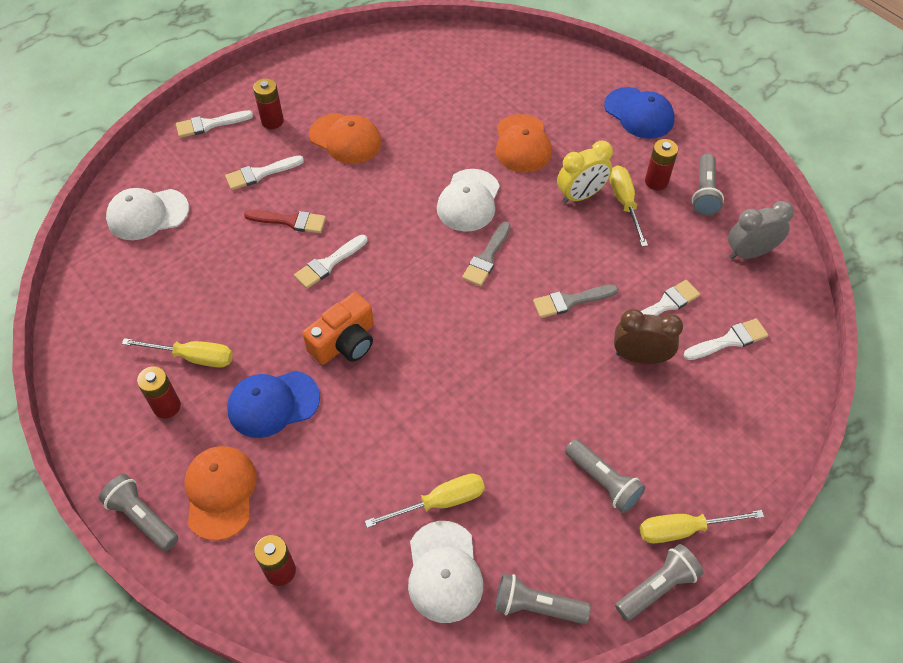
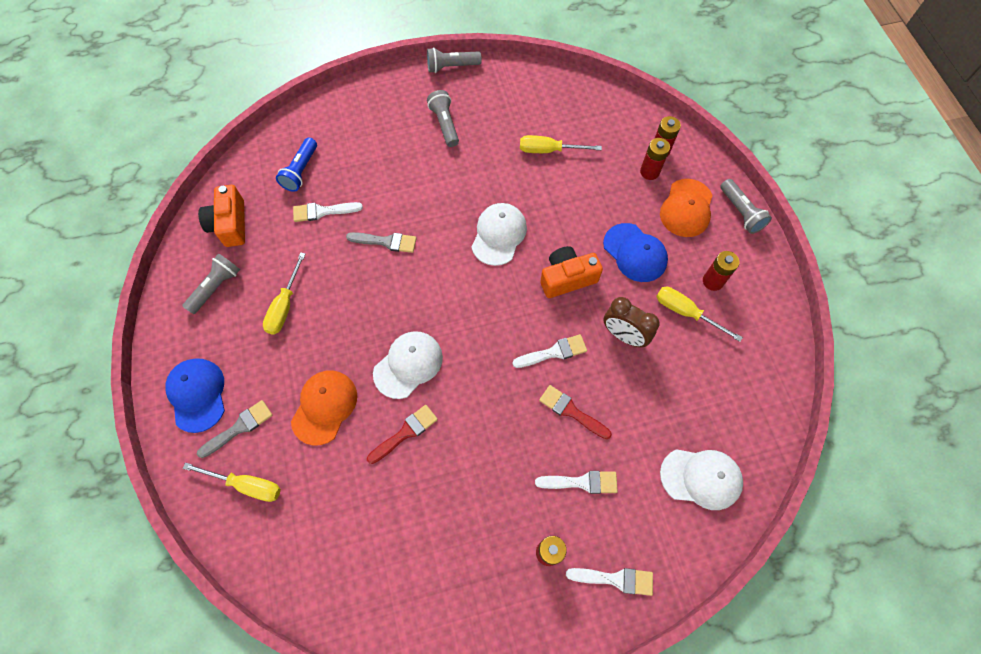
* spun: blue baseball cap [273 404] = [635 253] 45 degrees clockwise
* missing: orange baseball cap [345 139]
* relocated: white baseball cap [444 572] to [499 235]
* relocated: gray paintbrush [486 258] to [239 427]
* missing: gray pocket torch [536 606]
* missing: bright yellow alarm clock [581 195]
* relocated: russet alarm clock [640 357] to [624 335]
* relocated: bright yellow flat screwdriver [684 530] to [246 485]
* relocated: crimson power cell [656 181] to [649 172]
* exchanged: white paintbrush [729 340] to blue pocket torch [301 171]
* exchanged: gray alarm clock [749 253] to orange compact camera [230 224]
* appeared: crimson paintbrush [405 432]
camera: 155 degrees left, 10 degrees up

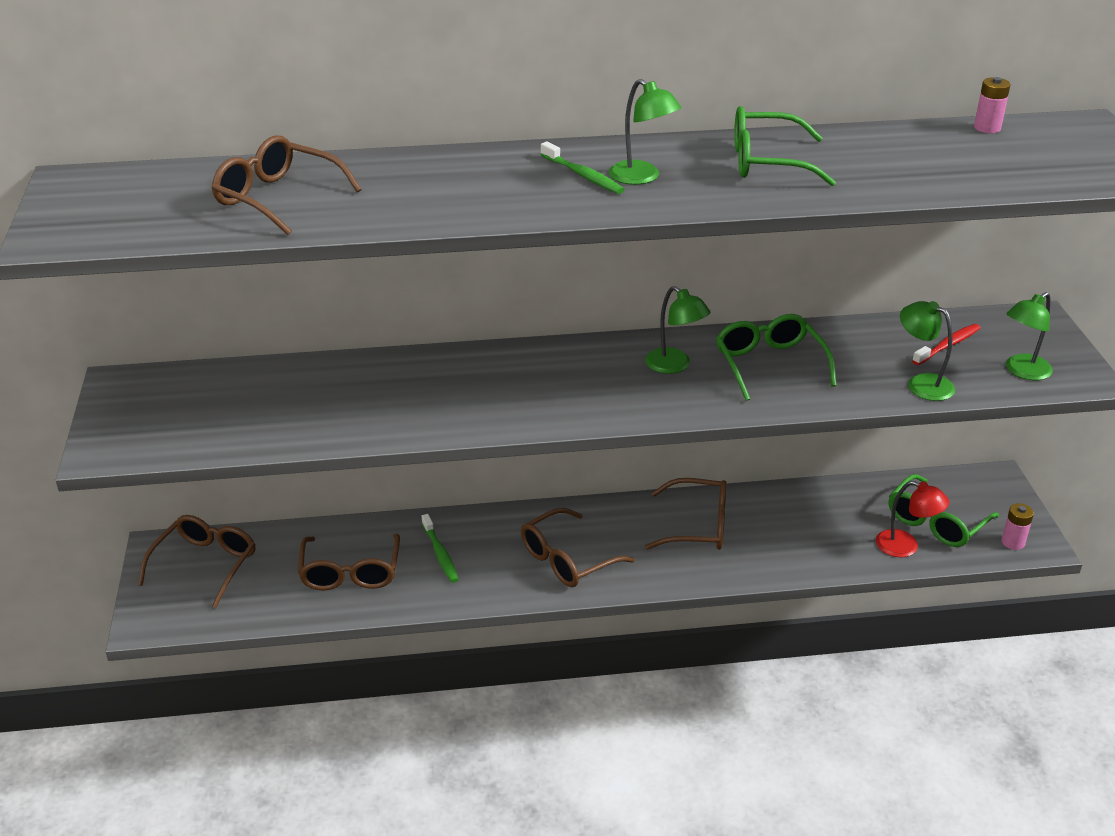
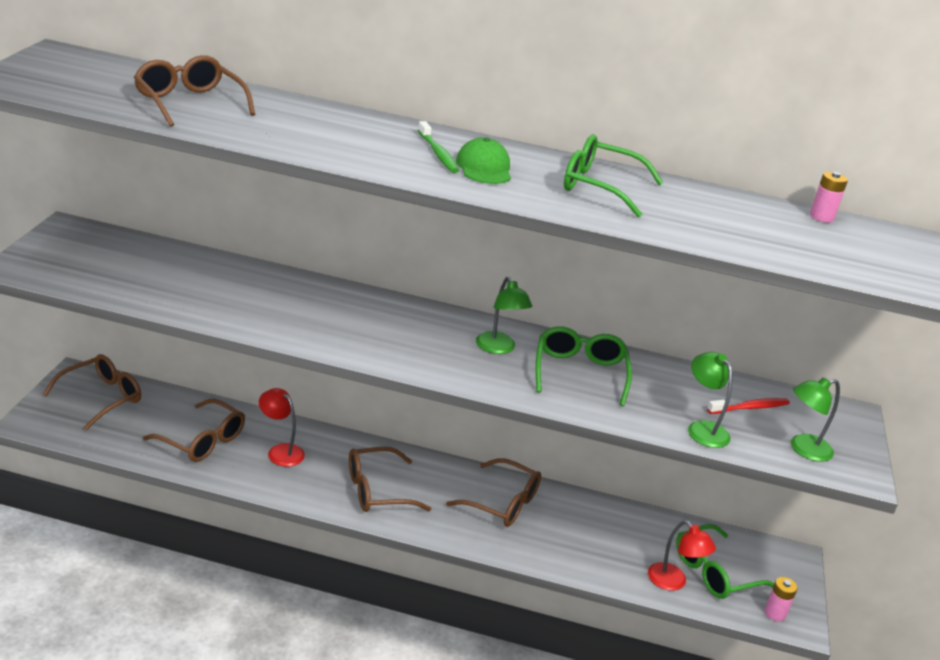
* spun: russet spectacles [350 573] = [202 441] 75 degrees counterclockwise
* exchanged: green dental brush [440 554] to crimson reading lamp [280 451]
* exchanged: green reading lamp [642 177] to green baseball cap [484 168]
camera: 15 degrees right, 5 degrees down

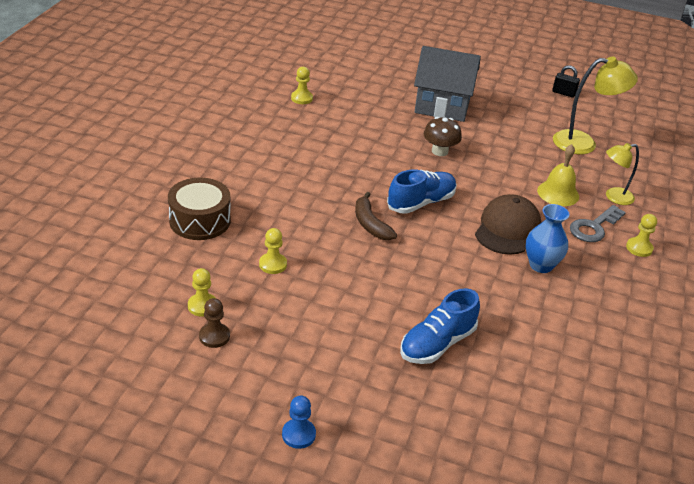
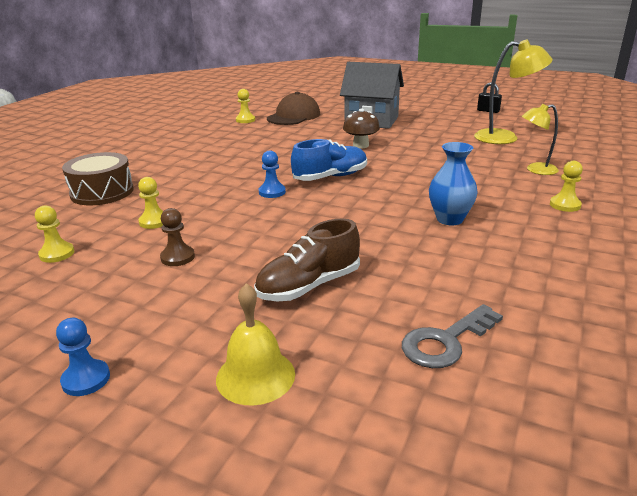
* relocated: russet game pawn [214 336] to [177 257]
* exchanged: russet banana [370 224] to blue game pawn [272 192]
* colour: blue lace-up shoe [437 344] to russet lace-up shoe [309 286]
* relocated: russet baseball cap [507 229] to [293 116]
* relocated: bright yellow bell [558 193] to [255 376]
* relocated: gray latchkey [594 227] to [446 341]
camera: 10 degrees right, 10 degrees down

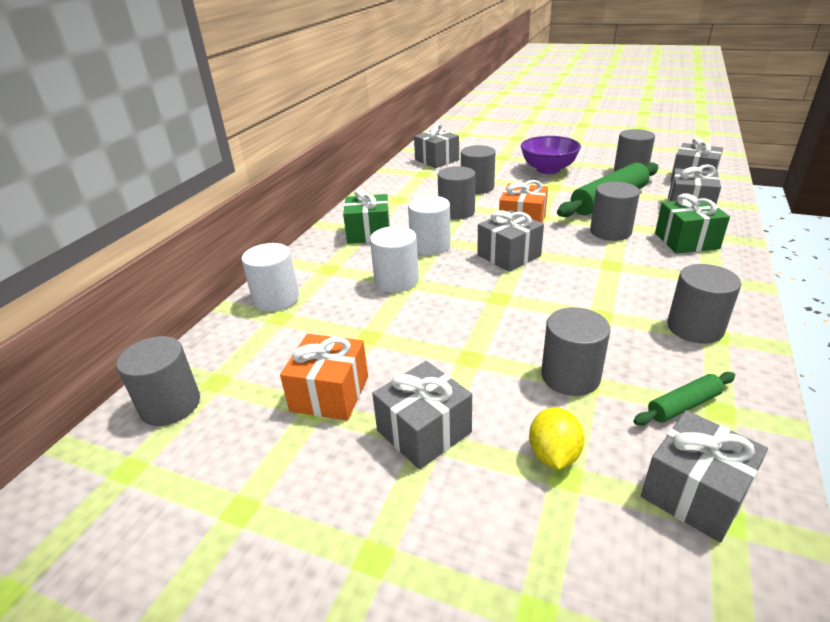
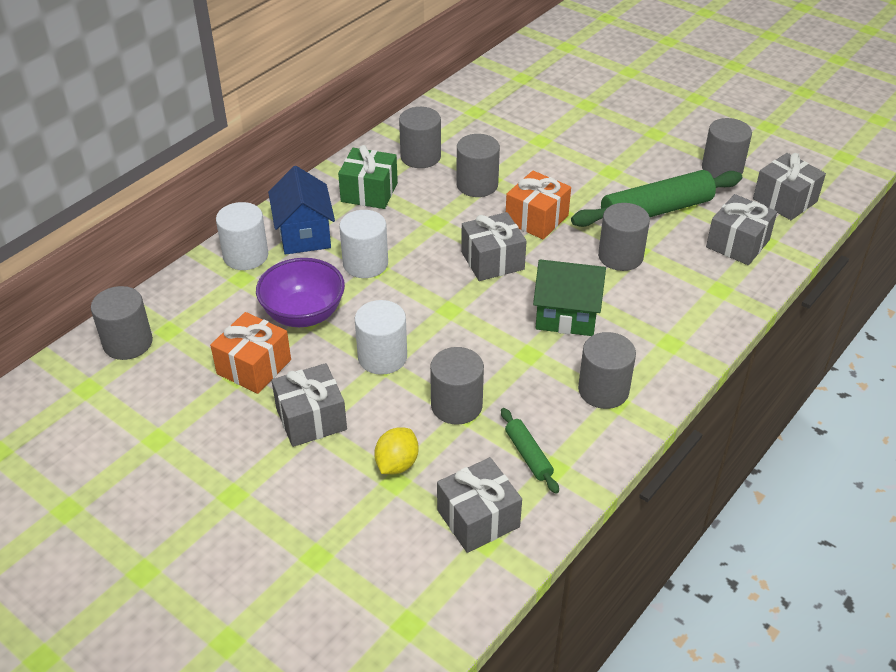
* relocated: white solid cylinder [430 245] to [382 357]
* missing: gray wrapped gift [437 160]
* relocated: gray solid cylinder [477 187] to [420 156]
* relocated: royal purple serving bowl [548 169] to [303 314]
* spun: green dough roller [683 405] = [528 455] 75 degrees clockwise
* missing: green wrapped gift [686 241]
* appeared: blue toy house [304 234]
* appeared: green toy house [566 315]
camera: 15 degrees right, 10 degrees up

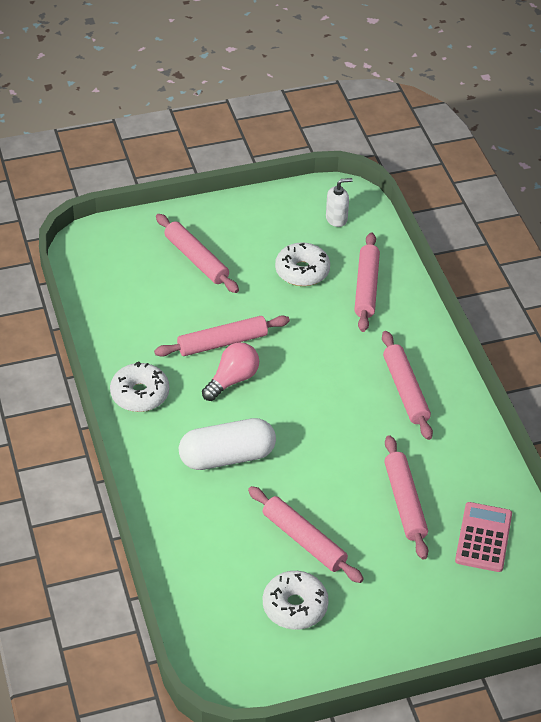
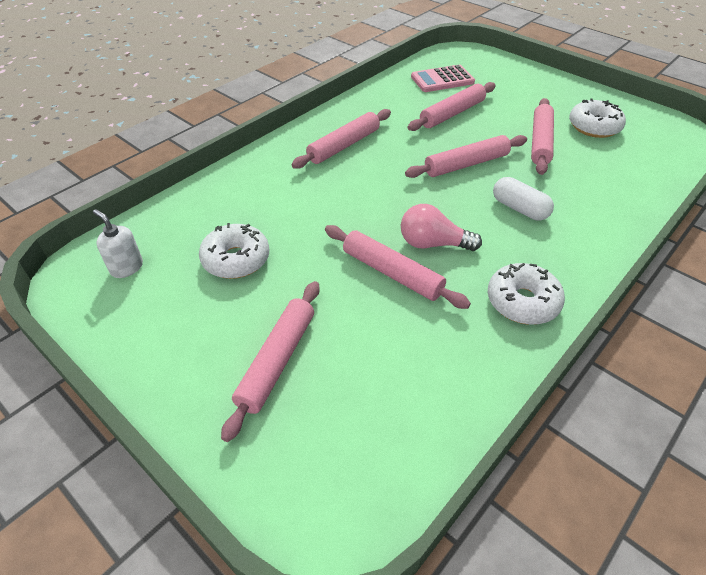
* size: white pill shape [227 457] = [519 209] x0.63
* relocated: rose-pink dough roller [366 287] to [466 164]
camera: 120 degrees left, 0 degrees up

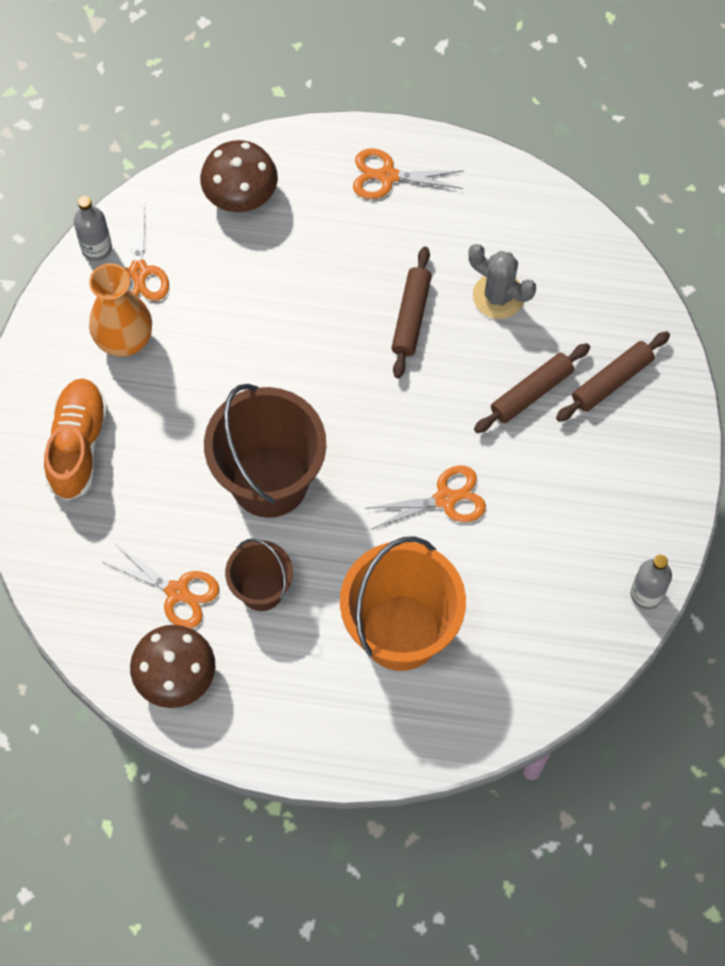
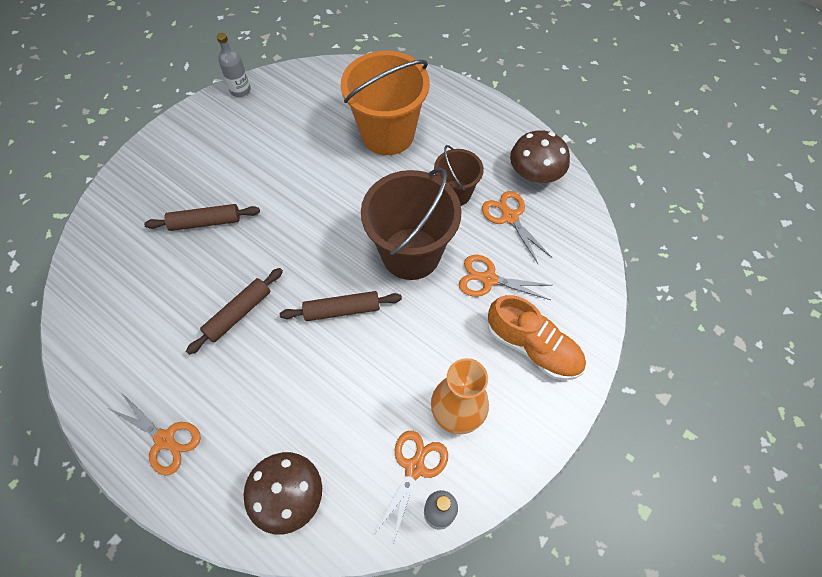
* spun: orange lace-up shoe [78 445] = [533 347] 90 degrees counterclockwise
* relocated: orange scissors [445 499] to [489 279]
* missing: gray prickly plant [498 296]
* relocated: russet dough roller [612 381] to [342 310]
camera: 150 degrees left, 5 degrees down

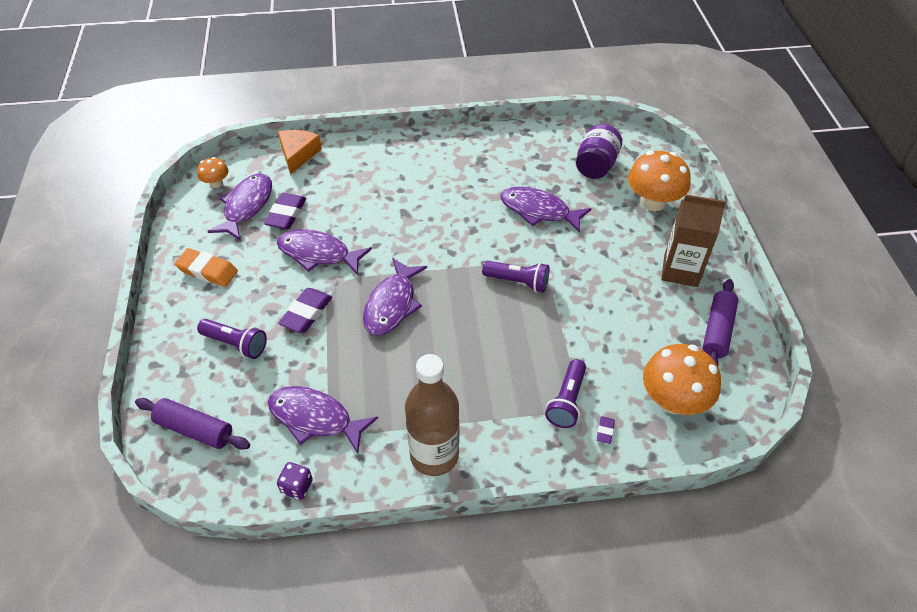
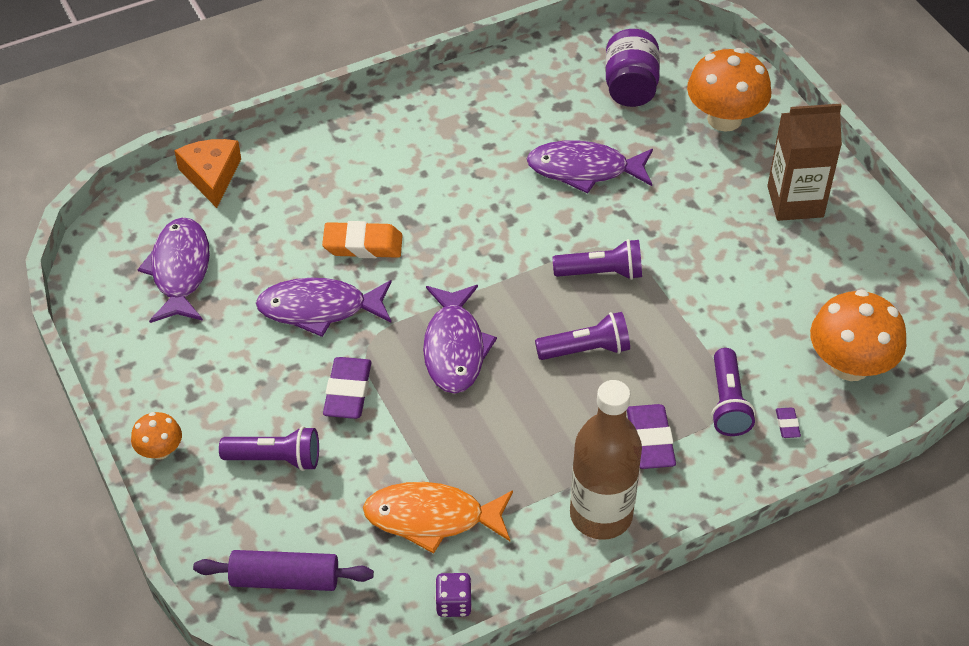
* relocated: orange eraser [207 271] to [363 245]
* relocated: orange mushroom [216 183] to [160 450]
* relocated: royal purple eraser [286 214] to [650 441]
* colour: royal purple fish [315 418] to orange fish [432 518]
* missing: royal purple dough roller [717 331]
* appeared: royal purple pocket torch [586 350]
camera: 20 degrees left, 0 degrees up

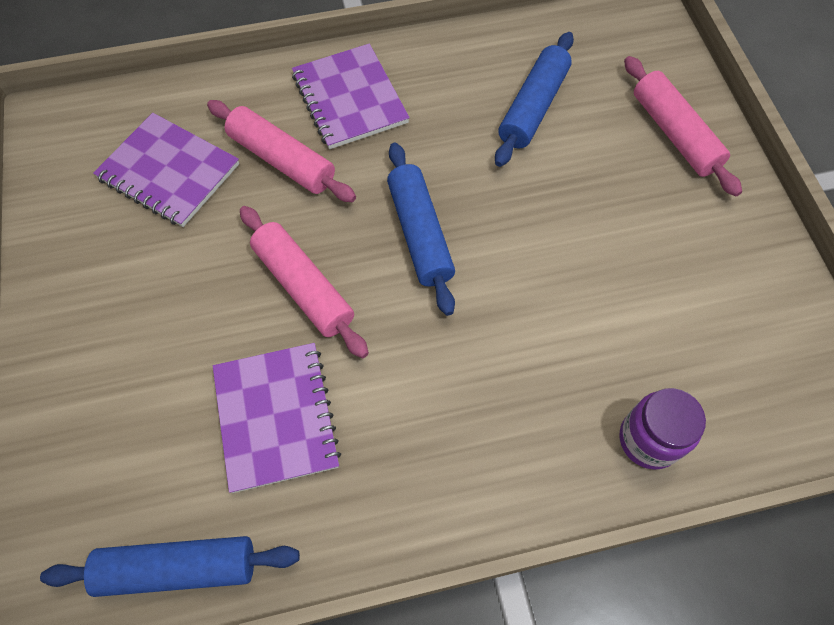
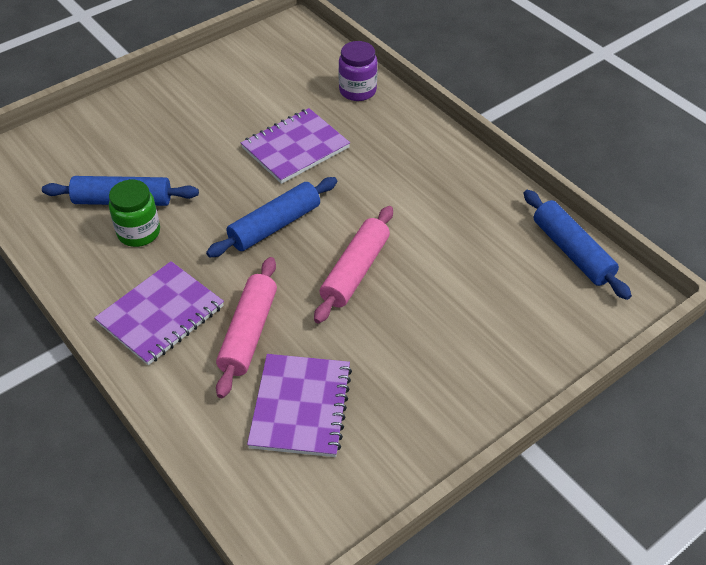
* relocated: royal purple notebook [276 417] to [295 148]
* missing: rose-pink dough roller [674 134]
* appeared: green preserve jar [139 232]
camera: 115 degrees left, 15 degrees down

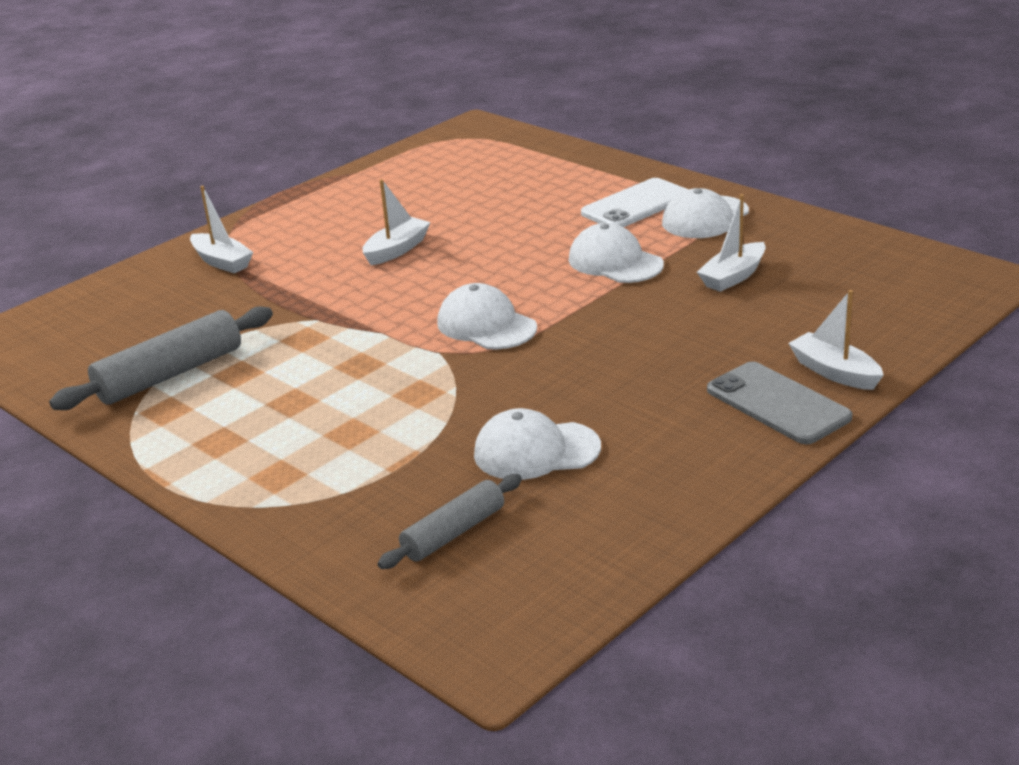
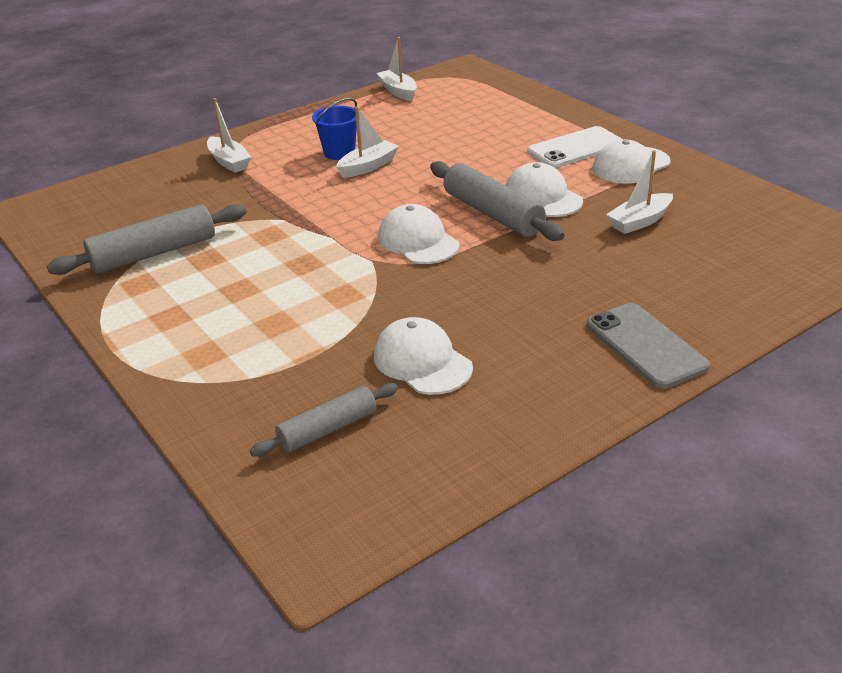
* spun: white baseball cap [536 451] = [422 362] 45 degrees clockwise
* relocated: white sailboat [834 372] to [398 91]
* appeared: blue pail [339 152]
* appeared: gray dough roller [492 213]
camera: 10 degrees right, 5 degrees up

